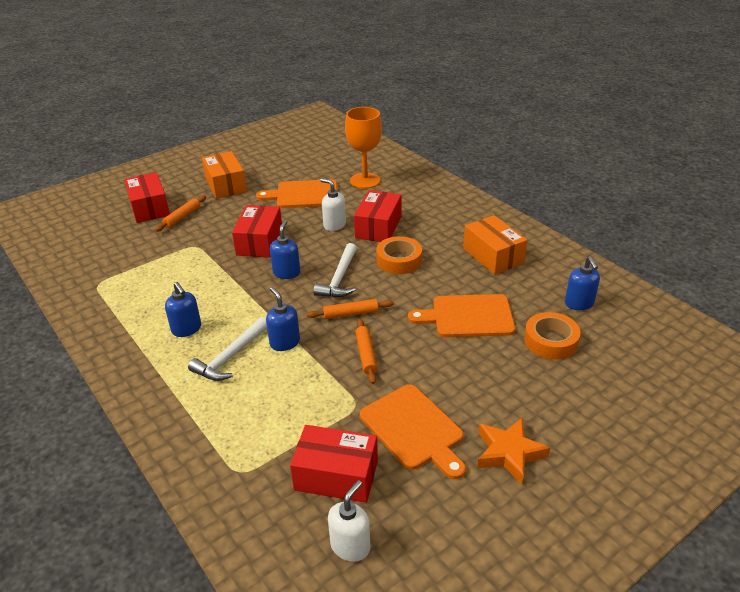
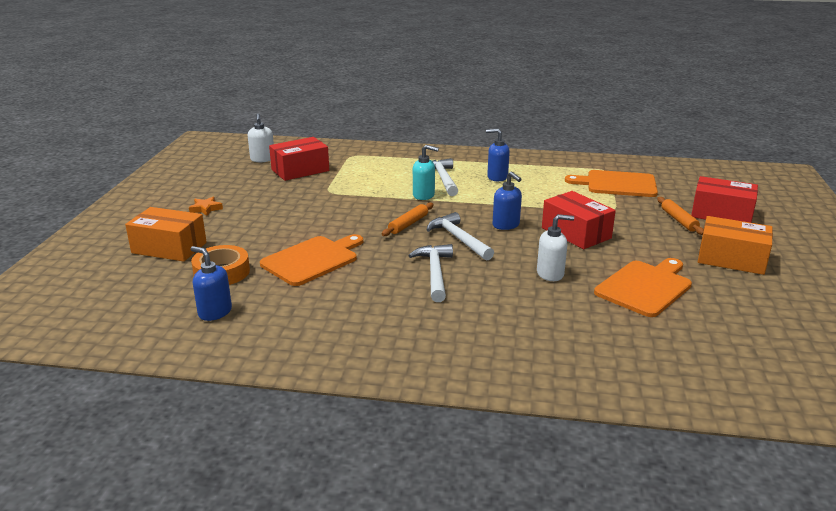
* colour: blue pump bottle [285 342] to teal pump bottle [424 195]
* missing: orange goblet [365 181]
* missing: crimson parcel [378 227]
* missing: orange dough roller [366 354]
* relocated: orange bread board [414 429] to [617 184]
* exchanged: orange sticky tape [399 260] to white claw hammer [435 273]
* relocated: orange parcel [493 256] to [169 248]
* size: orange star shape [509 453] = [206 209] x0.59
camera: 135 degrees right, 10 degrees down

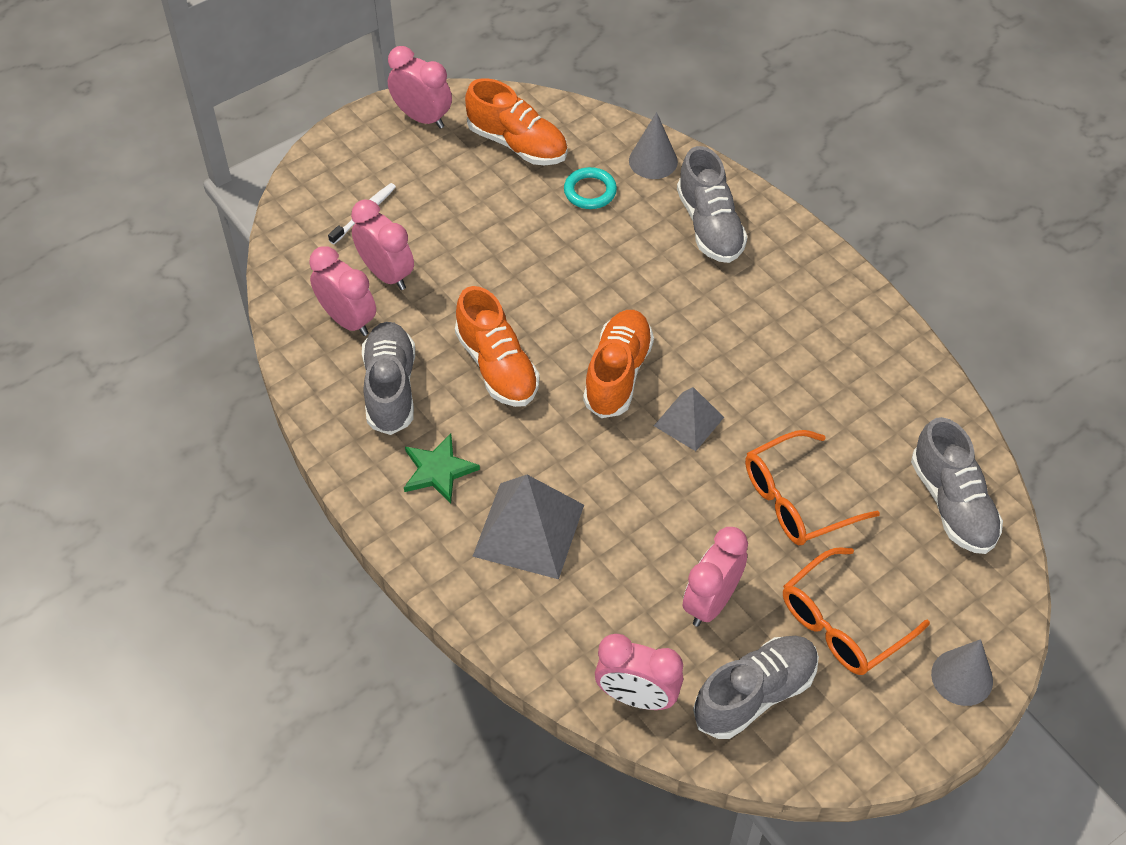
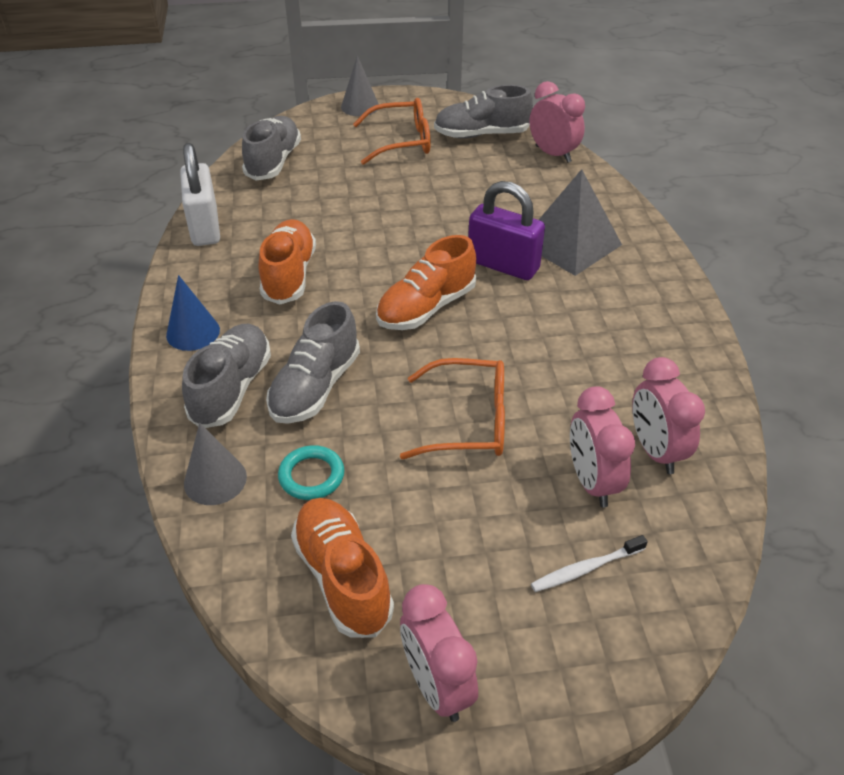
* relocated: gray lace-up shoe [390 388] to [315 387]
* missing: green star shape [438 470]
* relocated: orange lace-up shoe [497 366] to [289 275]
* missing: gray solid pyramid [688 421]
* missing: rose-pink alarm clock [711 602]
* relocated: orange spectacles [798 499] to [467 421]
* appeared: blue cone [193 332]
* appeared: white padlock [205 227]
* appeared: royal purple padlock [503 265]
camera: 150 degrees left, 10 degrees down

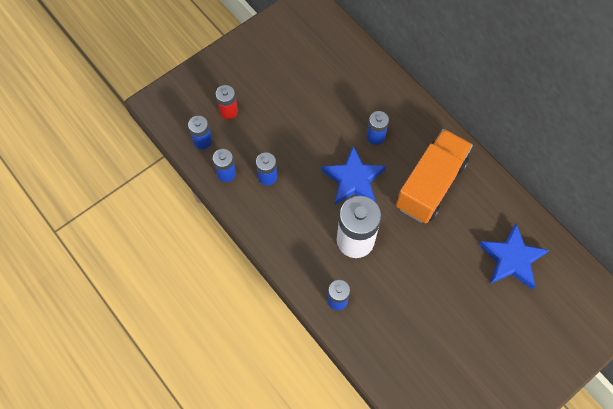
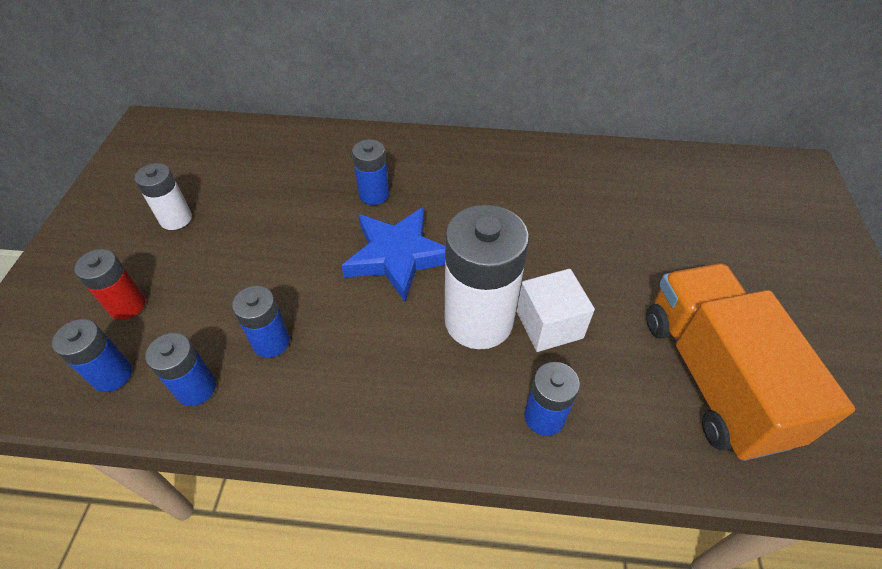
* relocated: orange toy truck [430 185] to [713 377]
* missing: blue star shape [511 259]
* appeared: white power cell [176 219]
* appeared: white cube [549 325]
camera: 45 degrees left, 15 degrees down

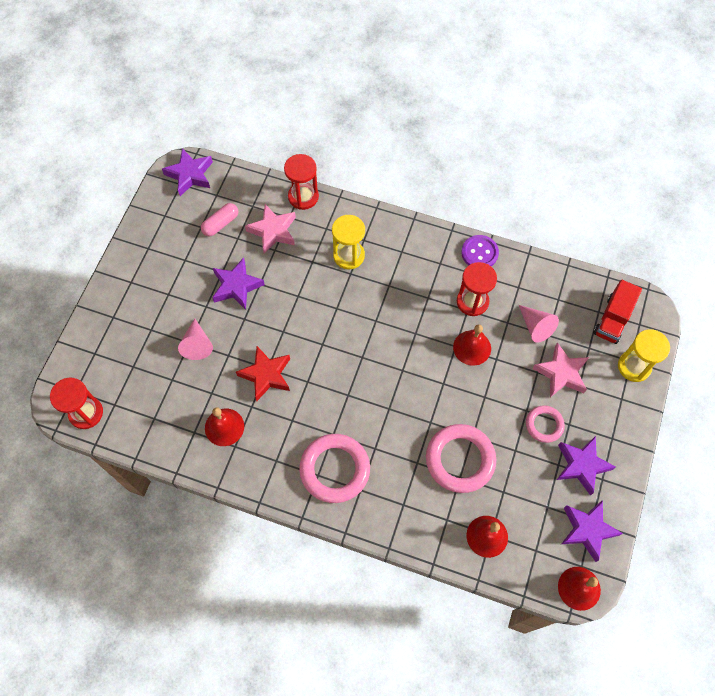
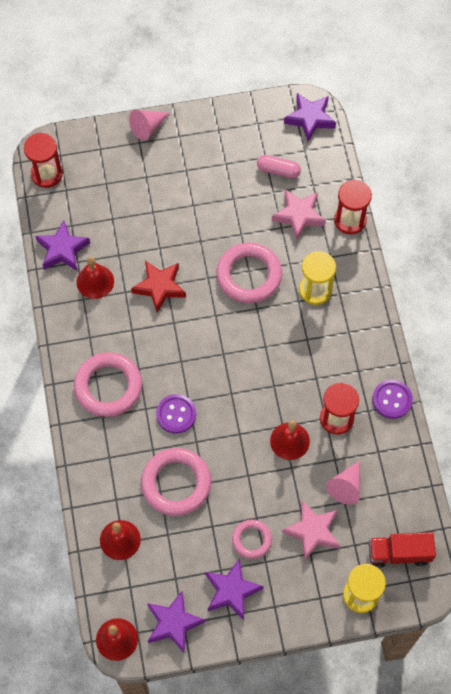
* relocated: rose-pink cone [197 344] to [148 127]
* relocated: royal purple star shape [236 286] to [62 250]
* appeared: royal purple button [176 414]
* appeared: rose-pink ring [249 275]
camera: 60 degrees right, 0 degrees up

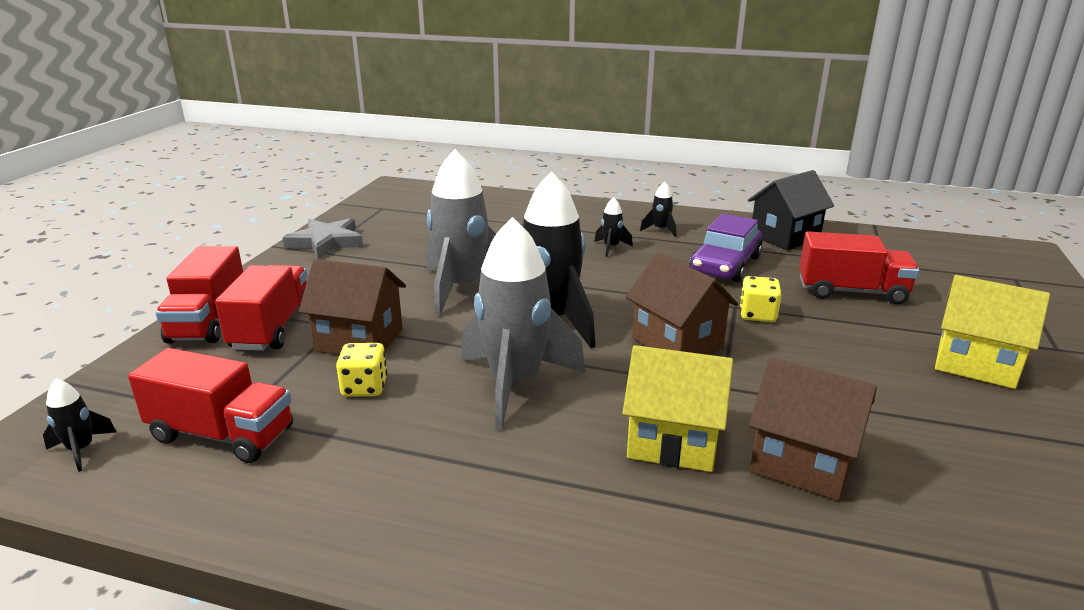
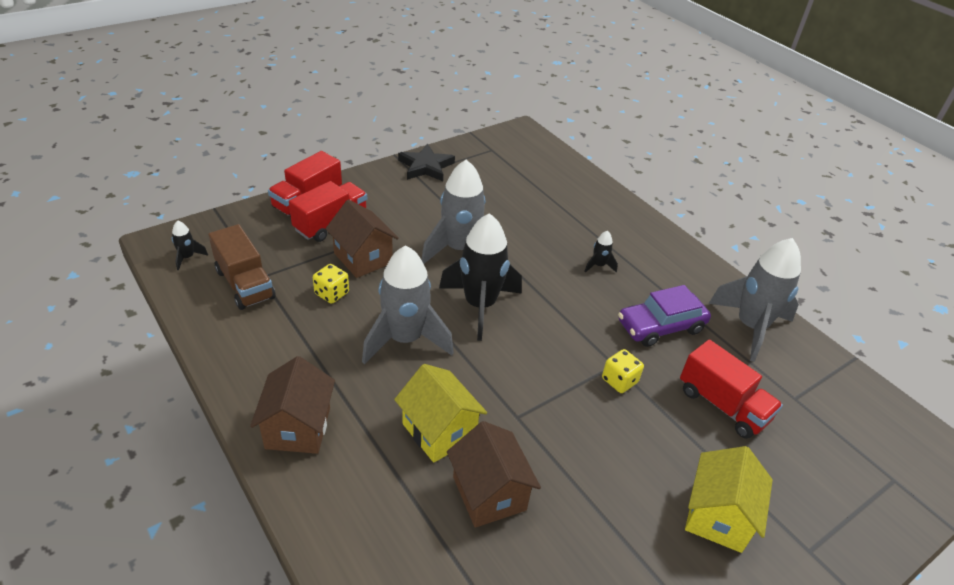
* colour: crimson toy truck [222 435] to russet toy truck [245 284]
* colour: gray star shape [326 242] to ebony star shape [426 166]
* relocated: russet toy house [677 342] to [298 428]
* missing: ebony toy rocket [660 230]
* exchanged: ebony toy house [784 237] to gray toy rocket [750 327]
* spun: bright yellow toy house [975 363] = [717 516] 45 degrees clockwise
camera: 35 degrees right, 15 degrees up

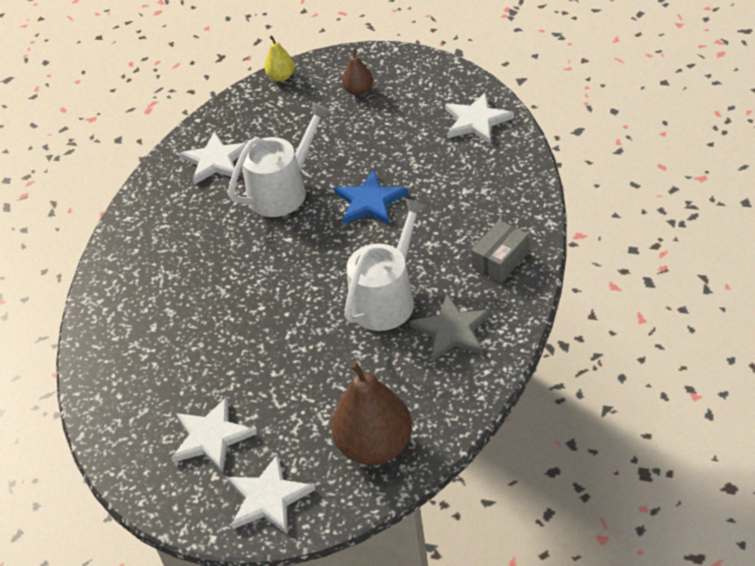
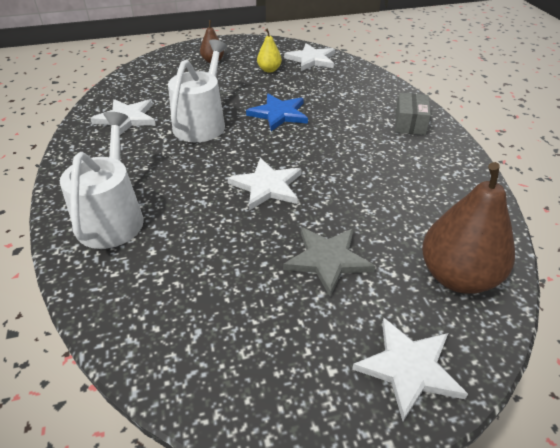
* relocated: white star shape [211 437] to [267 186]
* relocated: bright yellow pear [281 77] to [269 70]
* relocated: white watering can [386 298] to [112 218]
* relocated: gray star shape [452 331] to [328 260]
camera: 35 degrees left, 5 degrees down

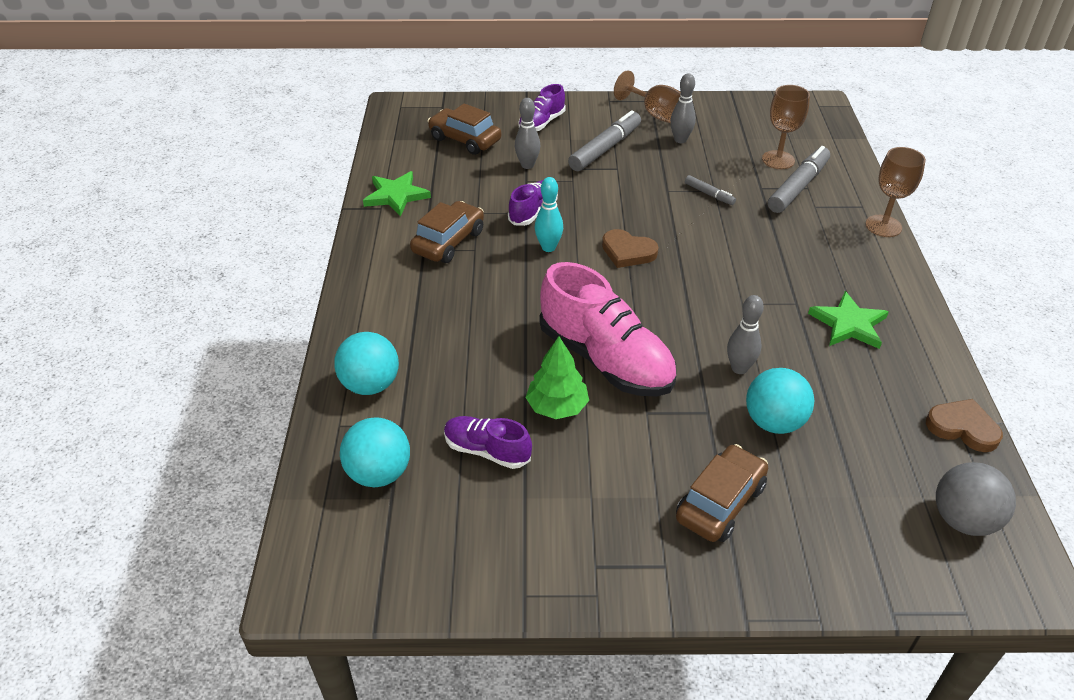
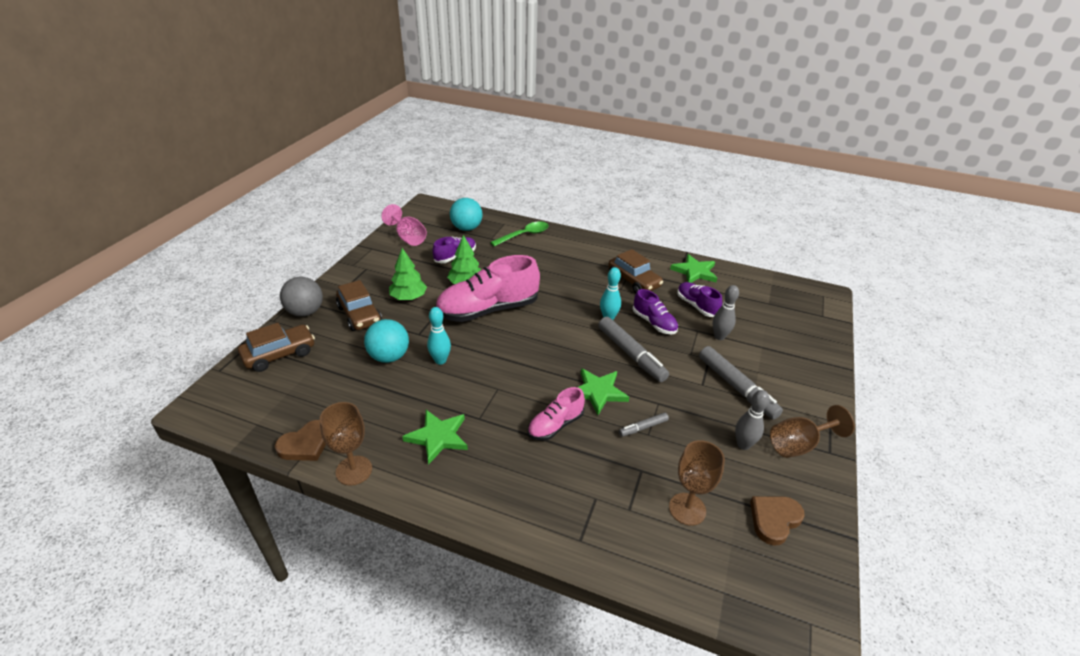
* exchanged: teal ball [370 385] to green spoon [524 235]
* relocated: russet car [465 140] to [279 354]
* relocated: royal purple lace-up shoe [541 123] to [696 306]
* relocated: russet heart shape [628 252] to [774 520]
* colour: gray tenpin [739 368] to teal tenpin [440 360]
* relocated: gray marker pen [797 187] to [631 354]
* relocated: russet goblet [883 226] to [354 470]
* relocated: gray ball [963 519] to [305 312]
* appeared: rose-pink goblet [408 237]
* appeared: green fir tree [408 297]
* appeared: rose-pink lace-up shoe [555 425]
* appeared: green star shape [598 392]
camera: 110 degrees right, 5 degrees down

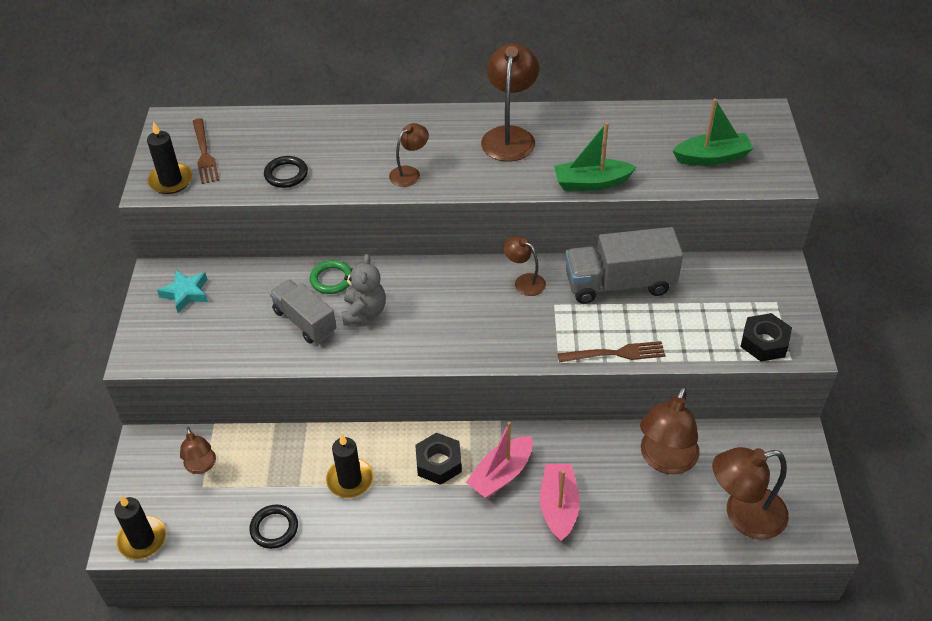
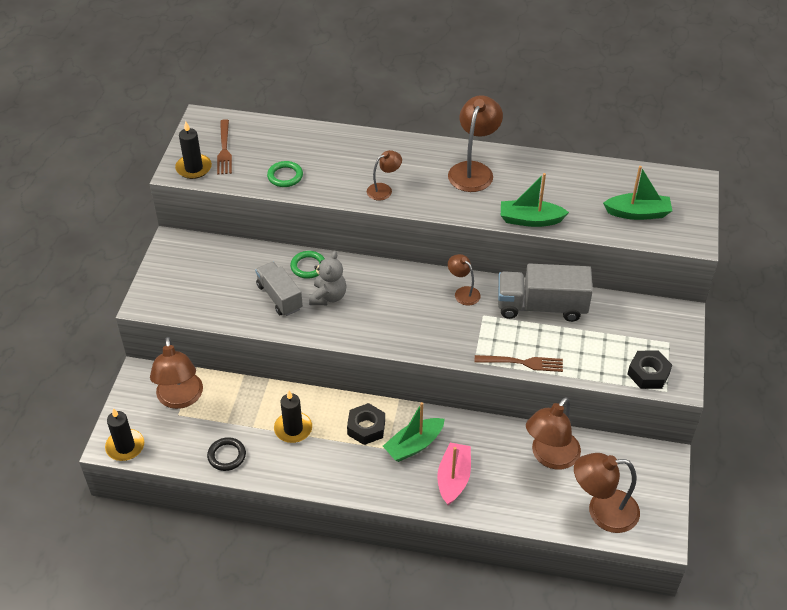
* missing: teal star shape [186 293]
* size: russet reading lamp [201 466] = [180 399] x1.80
* colour: ebony ring [286 174] to green ring [285 176]
* colour: rose-pink sailboat [501 474] to green sailboat [414 445]
camera: 10 degrees right, 0 degrees up

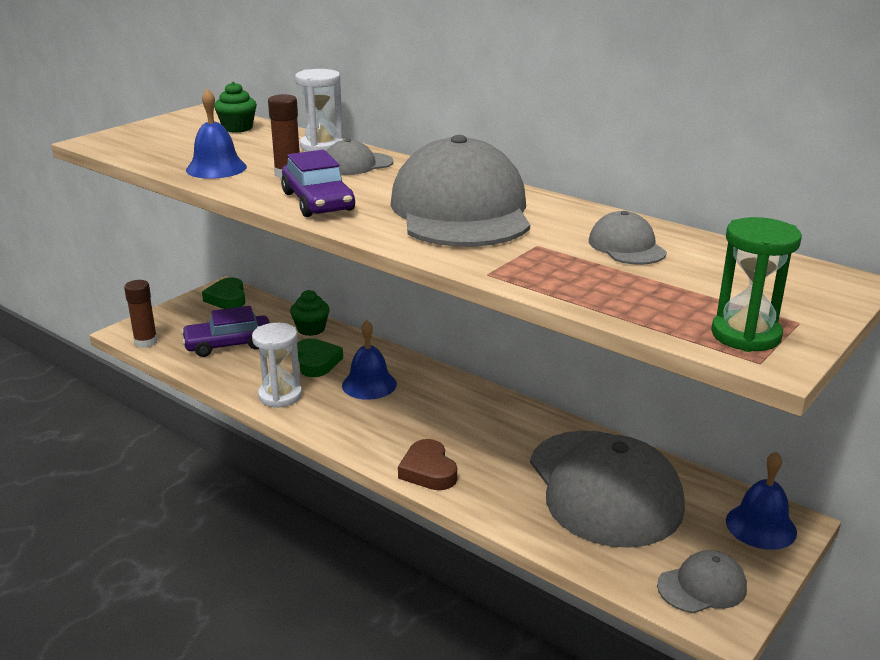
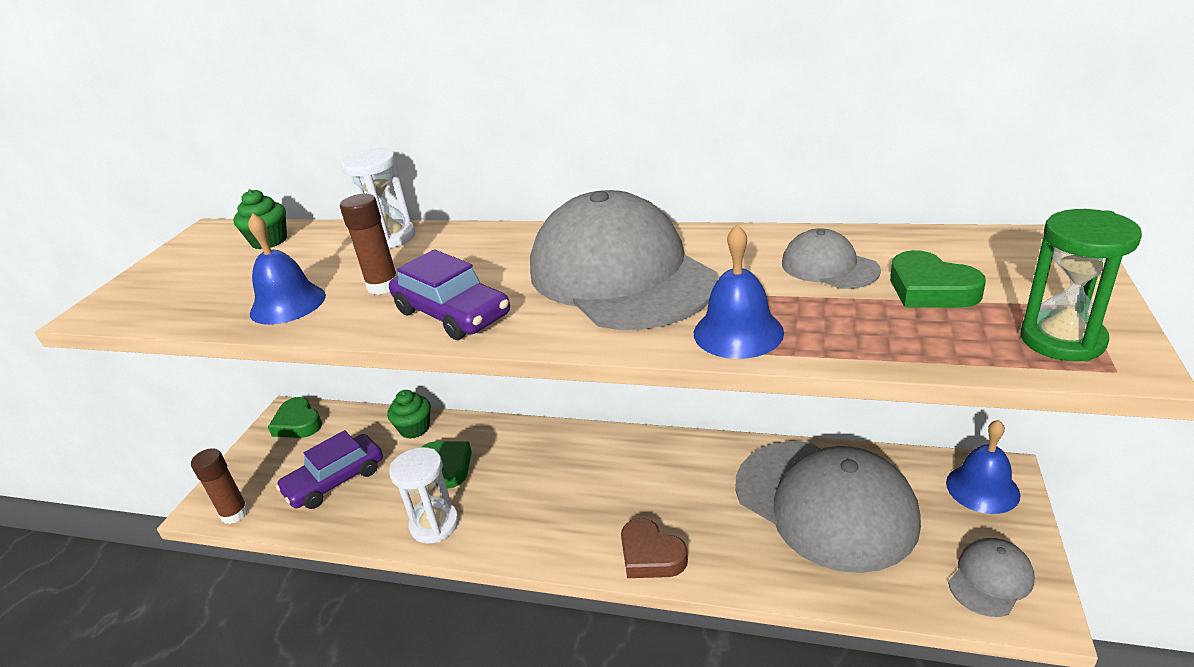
* missing: gray baseball cap [357 164]
* relocated: blue bell [369 384] to [738 332]
* appeared: green heart shape [930 289]
camera: 20 degrees left, 5 degrees up

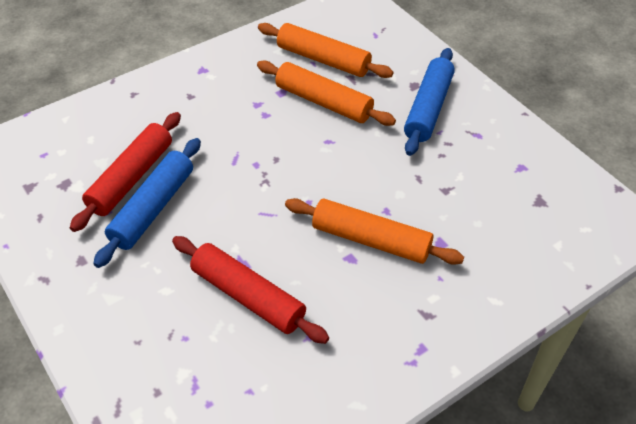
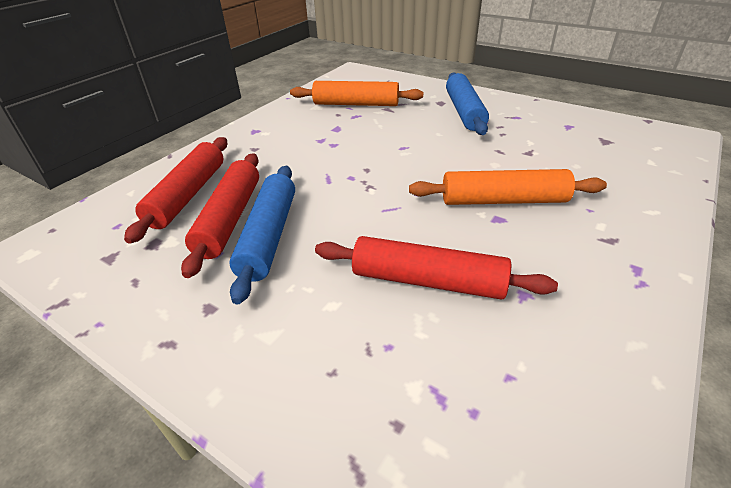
* missing: orange dough roller [323 102]
* appeared: crimson dough roller [188 195]
camera: 20 degrees left, 10 degrees down

